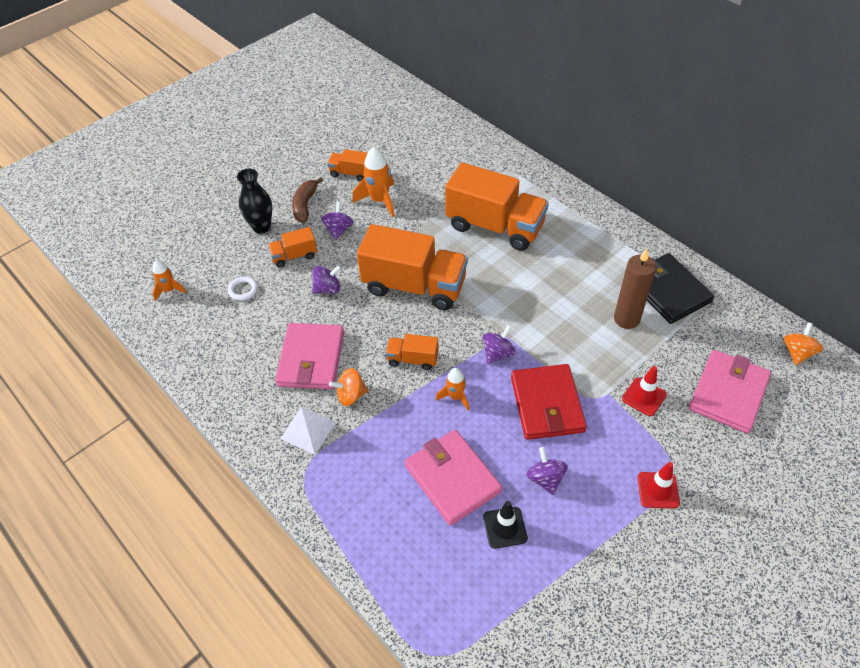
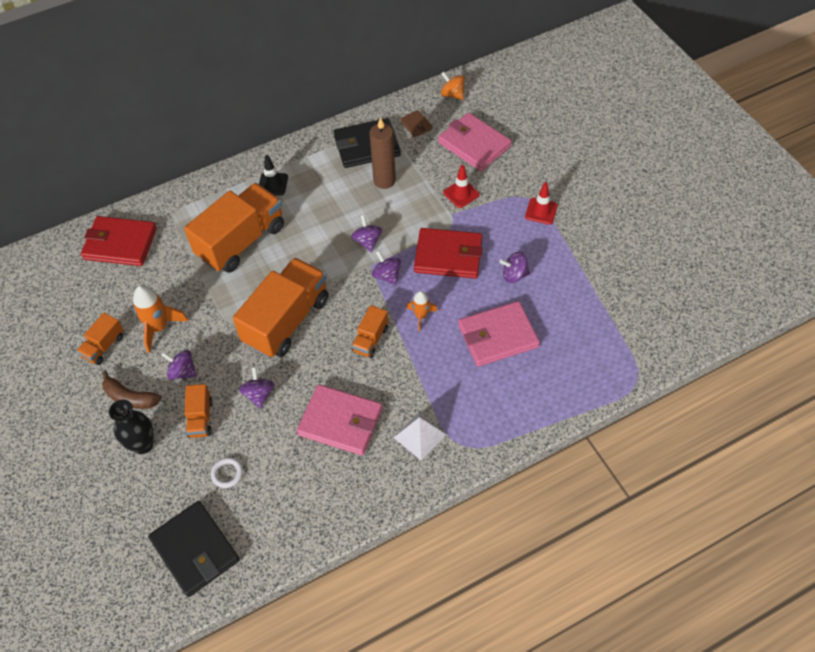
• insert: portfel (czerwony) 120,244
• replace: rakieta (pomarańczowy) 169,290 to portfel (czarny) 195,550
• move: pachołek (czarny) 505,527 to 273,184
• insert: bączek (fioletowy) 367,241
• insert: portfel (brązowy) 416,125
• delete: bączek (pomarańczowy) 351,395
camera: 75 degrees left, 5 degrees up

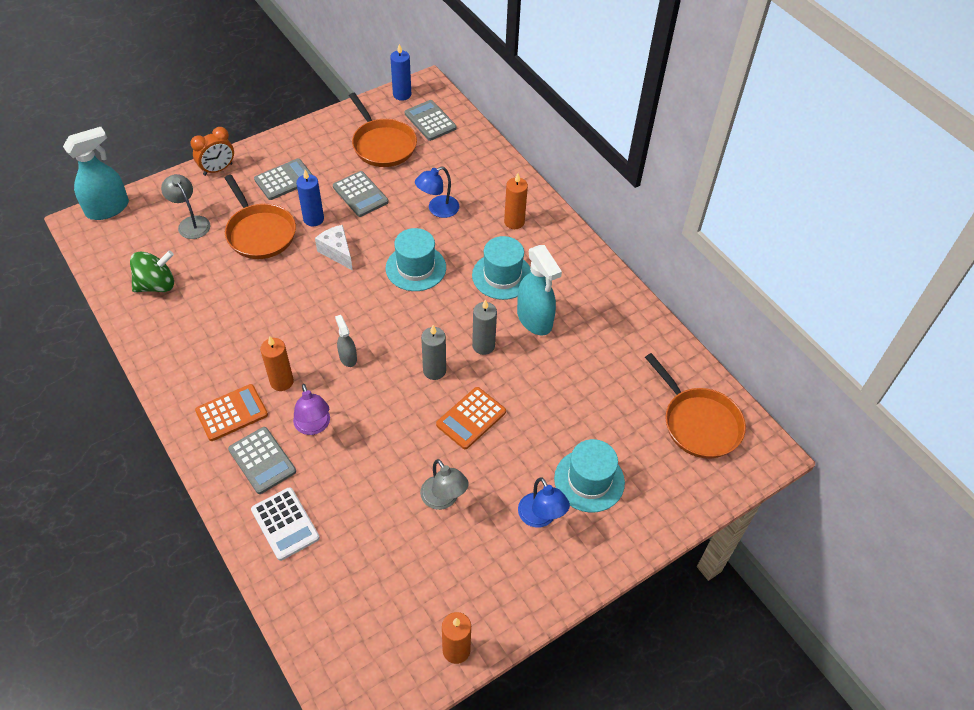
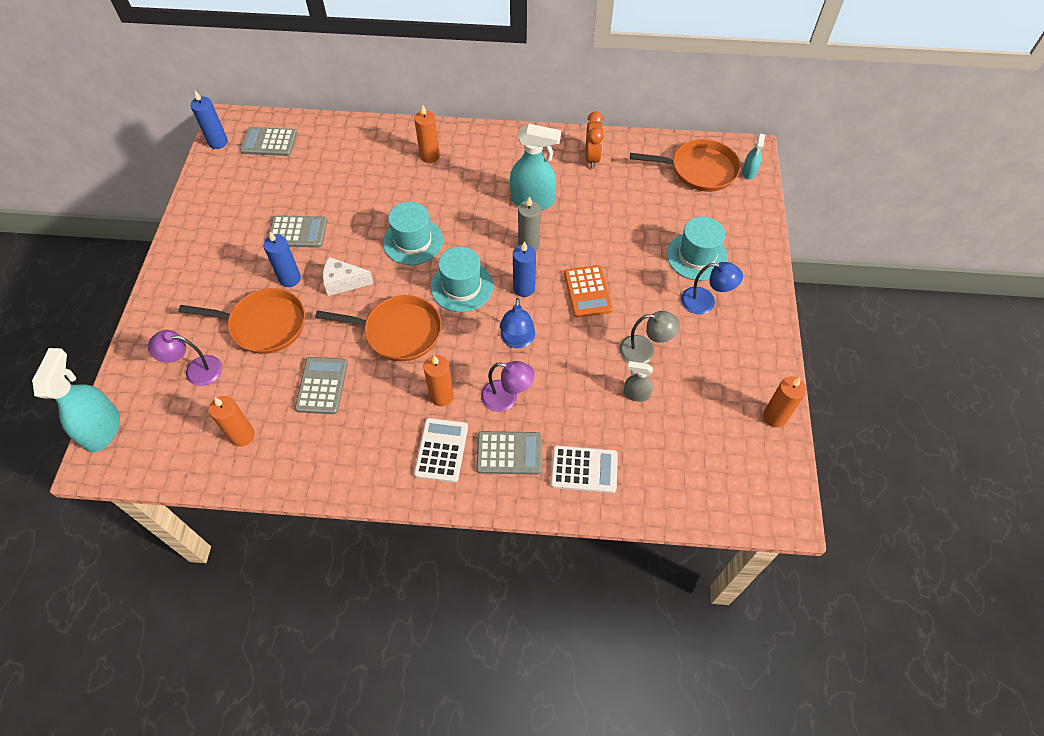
• recolor: lampka (szary) 191,223 to lampka (fioletowy) 196,370
• replace: bączek (zielony) 157,285 to świeca (pomarańczowy) 242,435
• move: kalkulator (szary) 284,180 to 322,386
• move: patelnia (pomarańczowy) 382,145 to 399,332
• recolor: kalkulator (pomarańczowy) 232,413 to kalkulator (biały) 441,450
• move: kapelusz (turkusowy) 502,276 to 462,286
• move: lampka (niebieski) 438,209 to 517,340
• recolor: świeca (szary) 434,370 to świeca (niebieski) 524,288
• move: budzik (pomarańczowy) 218,169 to 592,158
• move: spryskiwacz (szary) 348,357 to 636,394
• insert: spryskiwacz (turkusowy) 749,172
camera: 50 degrees left, 5 degrees up

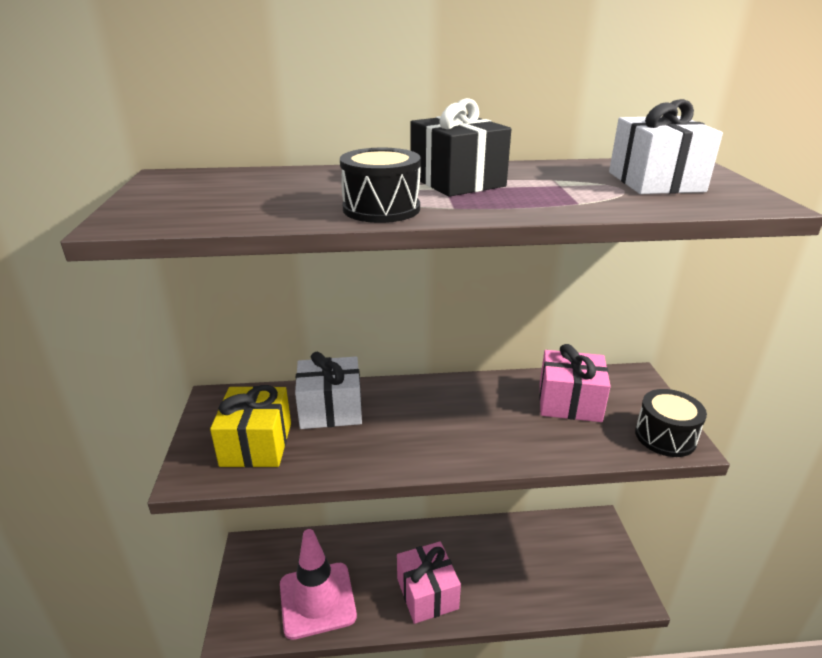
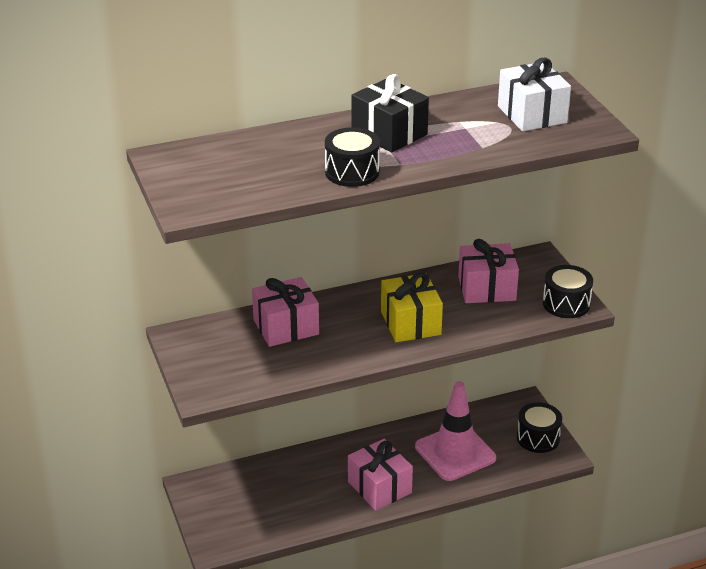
• recolor: prezent (biały) 330,409 to prezent (różowy) 286,327
• move: prezent (żółty) 256,444 to 410,323
• move: pachołek (różowy) 317,600 to 455,452
• insert: bęben (czarny) 538,438
camera: 15 degrees left, 5 degrees up

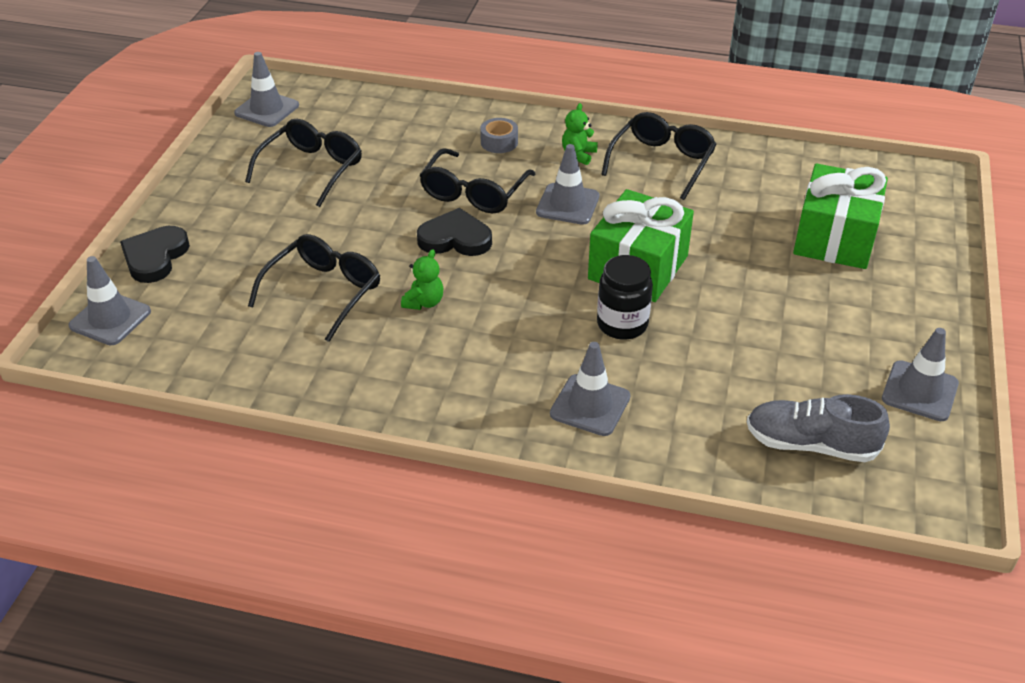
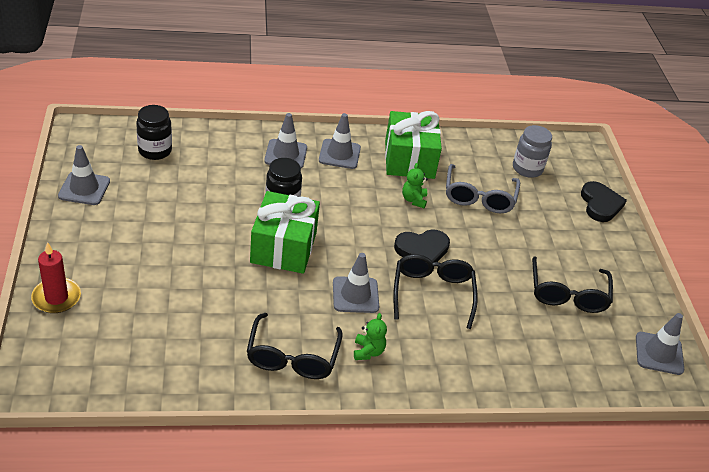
• insert: świeca (czerwony) 56,297
• replace: but (szary) 810,444 to słoik (czarny) 155,151
• move: pachołek (szary) 110,319 to 339,154
• move: prezent (zielony) 835,238 to 409,159
• recolor: okulary (czarny) 324,292 to okulary (szary) 479,197
• insert: słoik (szary) 527,168
• delete: taśma klejąca (szary) 499,142
camera: 155 degrees right, 0 degrees up

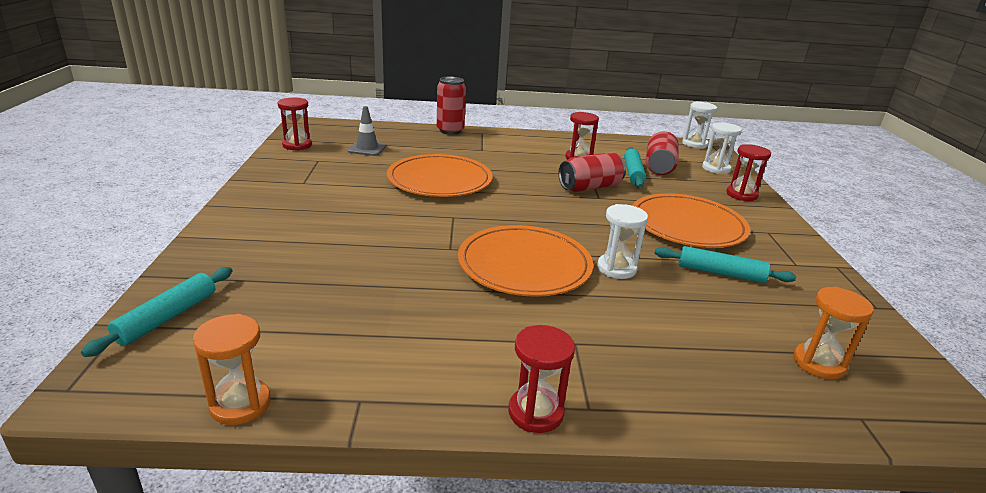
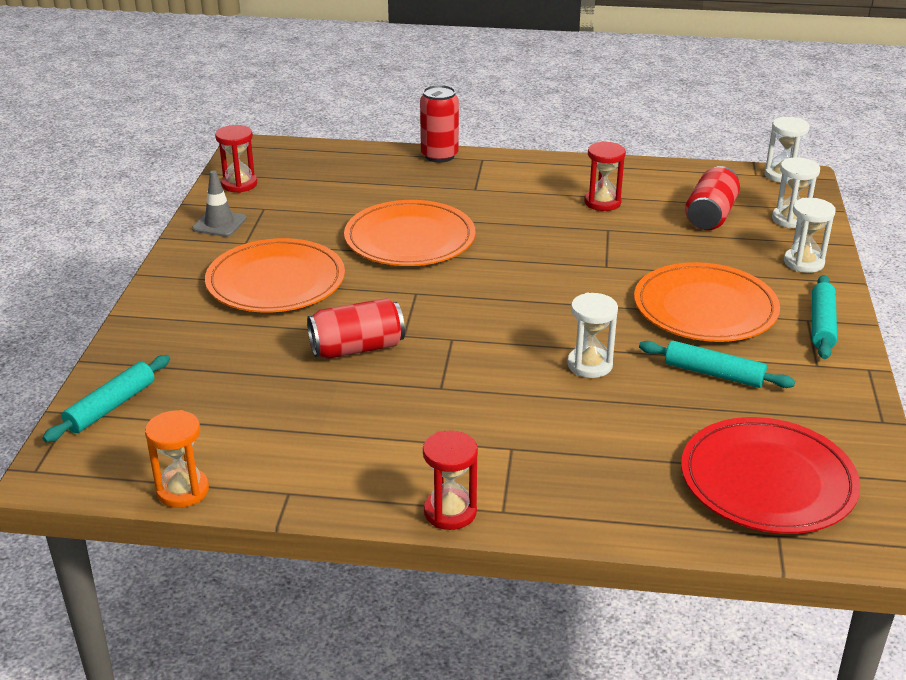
• move: pachołek (szary) 367,148 to 219,224
• move: talerz (pomarańczowy) 524,265 to 276,281
• move: puszka (czerwony) 590,187 to 357,348
• replace: klepsydra (pomarańczowy) 818,363 to talerz (czerwony) 767,480
• recolor: klepsydra (czerwony) 741,195 to klepsydra (biały) 803,263
• move: wałek do ciasta (turkusowy) 633,173 to 822,324
camera: 10 degrees right, 5 degrees up

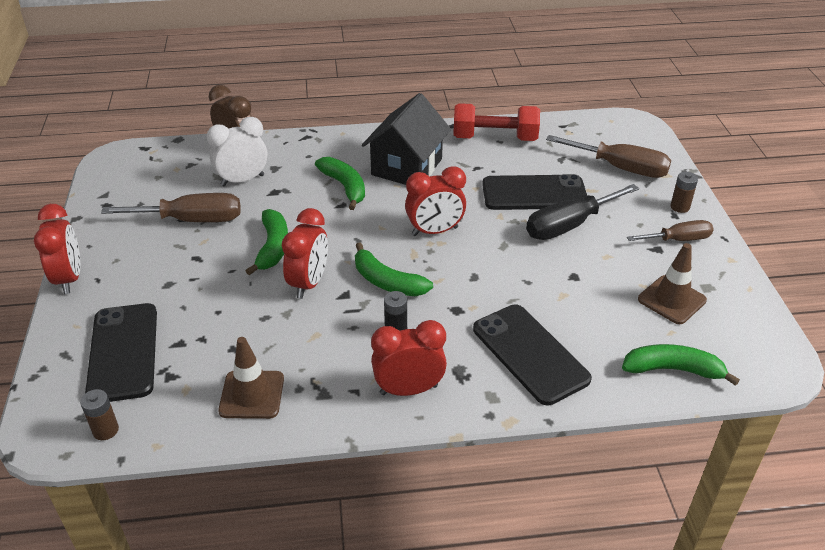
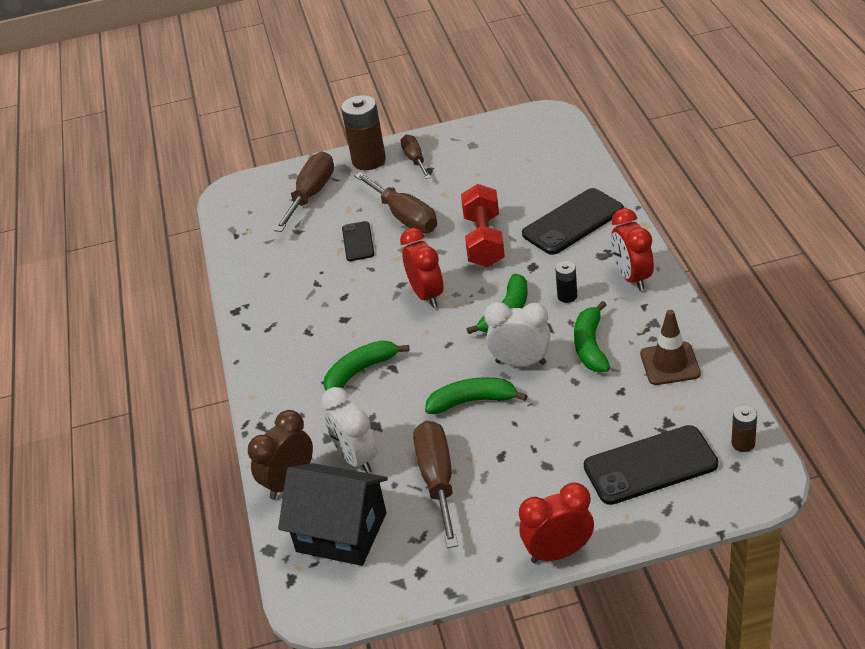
• move: domek (czarny) 406,167 to 341,532
• resize: bateria (brązowy) 680,207 = 369,160 x2.02
• resize: telefon (czarny) 534,193 = 358,241 x0.57
• recolor: śrubokręt (czarny) 569,225 to śrubokręt (brązowy) 405,217
• move: hantel (czerwony) 494,138 to 484,241
• recolor: budzik (czerwony) 309,283 to budzik (biały) 521,362
• move: banan (zielony) 673,369 to 590,346
• delete: pachołek (brązowy) 671,300
camera: 90 degrees left, 0 degrees up

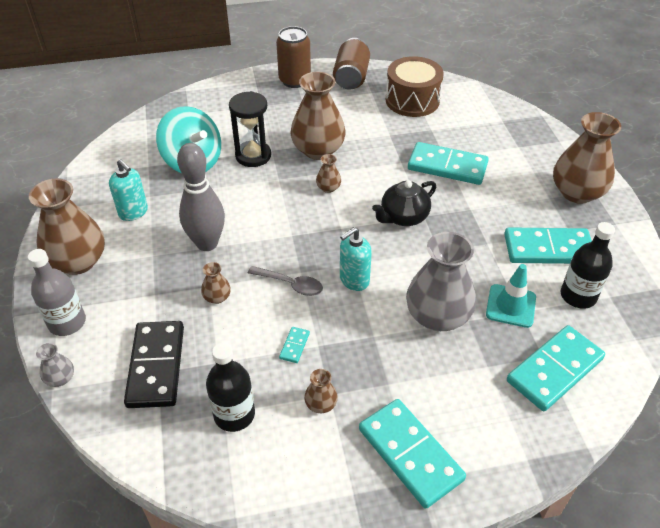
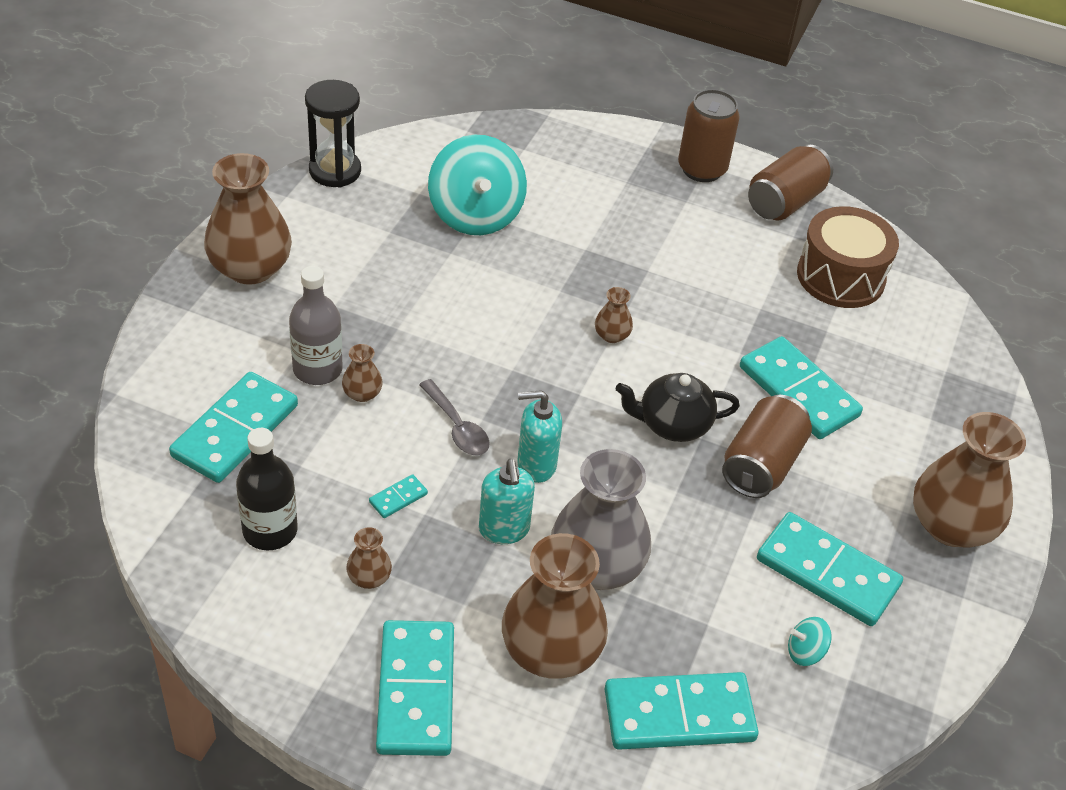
• recolor: kostka domina (czarny) 156,366 to kostka domina (turkusowy) 235,431
• move: butelka (szary) 67,322 to 317,369
• move: klepsydra (czarny) 253,156 to 335,171
• move: dozownik mydła (turkusowy) 133,212 to 504,529
• move: wazon (brązowy) 318,150 to 551,650
• insert: puszka (brązowy) 761,464
• replace: butelka (czarny) 578,296 to bączek (turkusowy) 805,652
• delete: wazon (szary) 60,378
• delete: kręgiel (szary) 207,243
• delete: pachołek (turkusowy) 510,306
camera: 30 degrees right, 0 degrees up

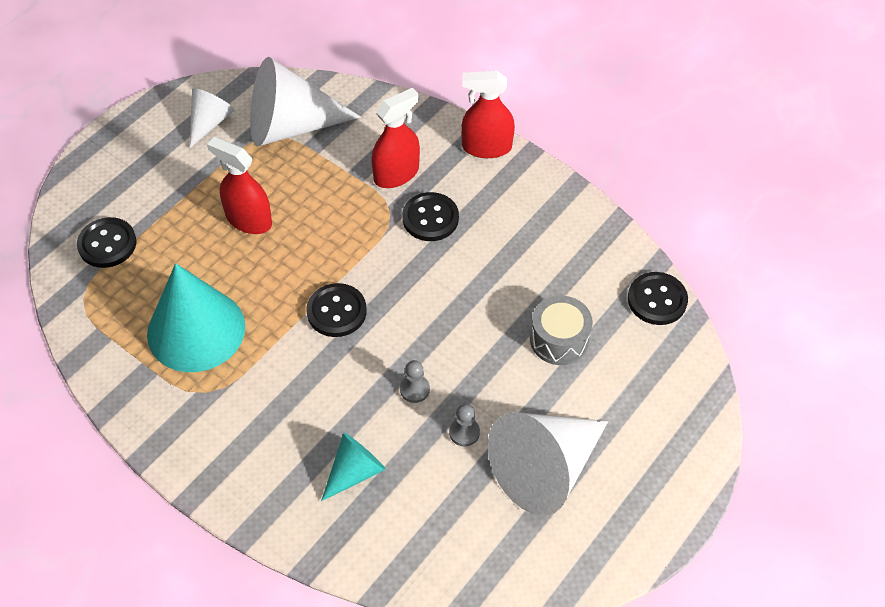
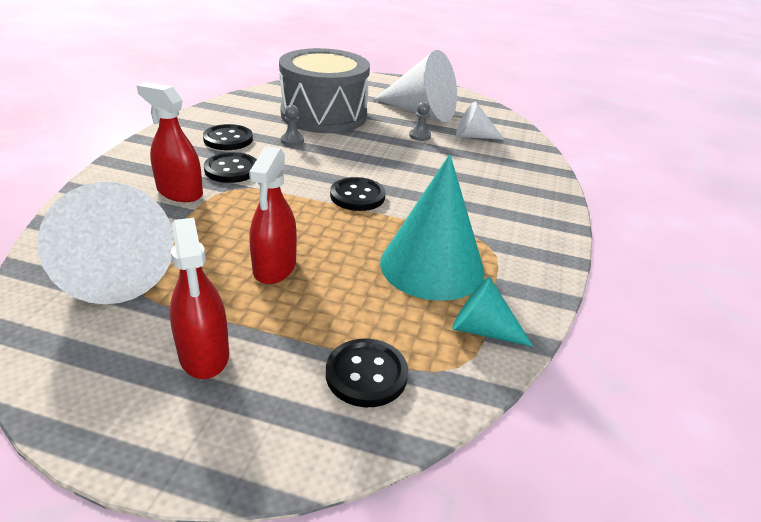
• move: spryskiwacz (czerwony) 486,147 to 204,354
• move: guzik (czarny) 657,300 to 228,139
• resize: bęben (szary) 559,339 = 324,115 x2.05
• move: pionek (szary) 414,389 to 292,141
• move: stożek (turkusowy) 354,471 to 482,330
• move: stożek (biały) 209,122 to 473,136
camera: 115 degrees left, 20 degrees down

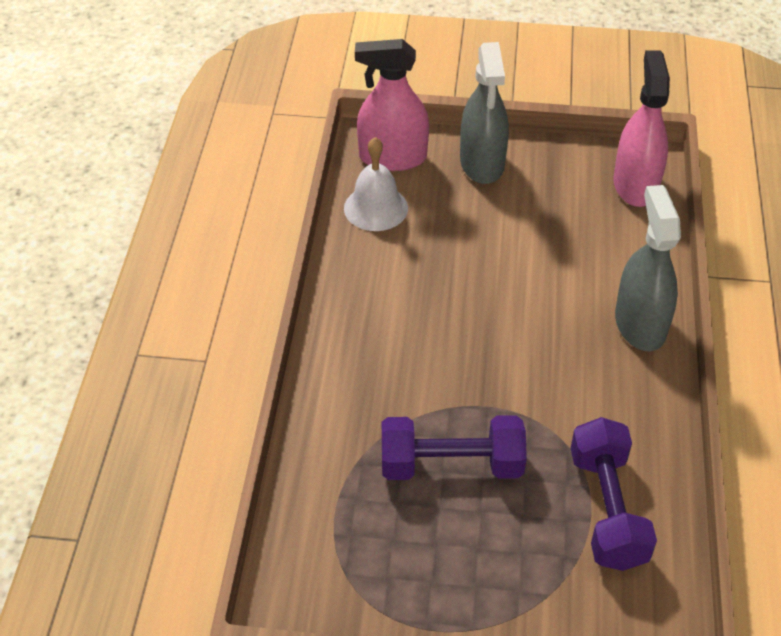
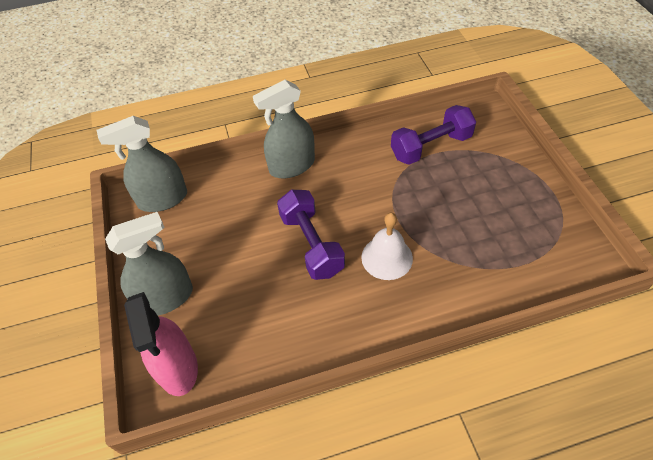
• recolor: spryskiwacz (różowy) 635,185 to spryskiwacz (szary) 163,199
• move: hantel (fioletowy) 451,465 to 311,244
• move: dzwonek (biały) 376,208 to 387,257
camera: 110 degrees left, 5 degrees up

